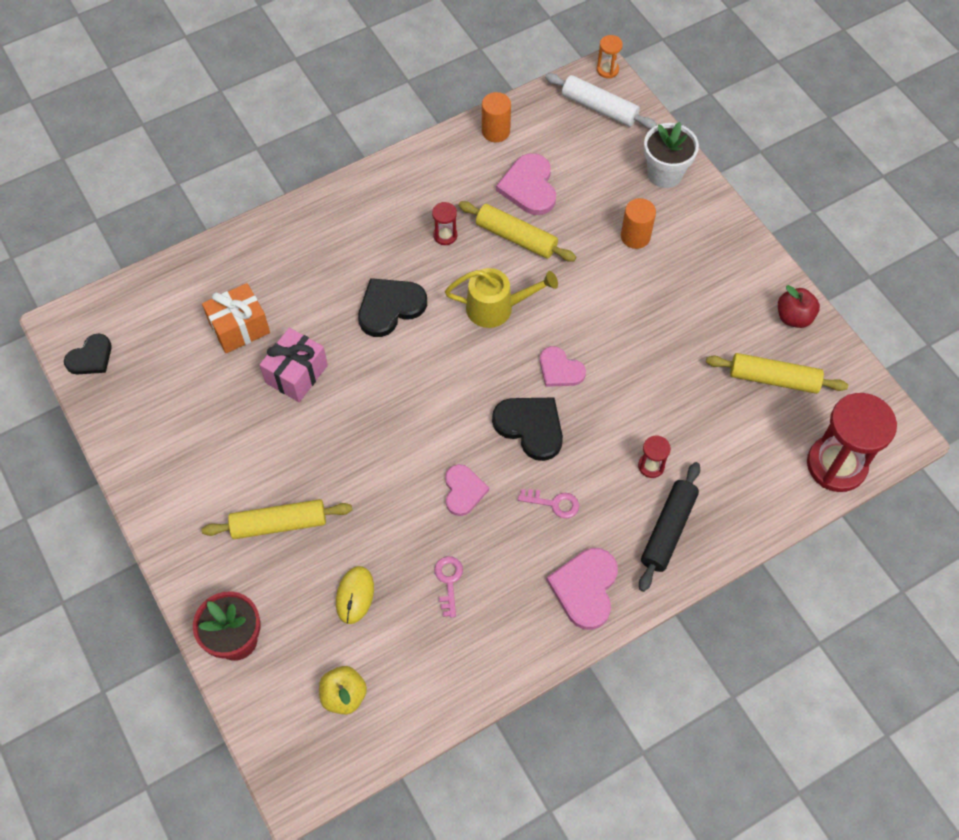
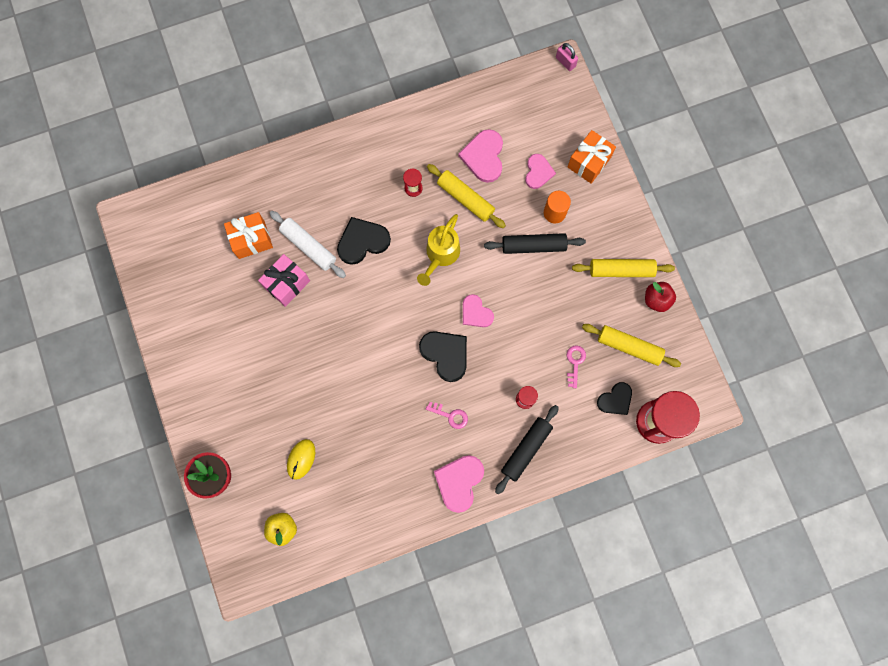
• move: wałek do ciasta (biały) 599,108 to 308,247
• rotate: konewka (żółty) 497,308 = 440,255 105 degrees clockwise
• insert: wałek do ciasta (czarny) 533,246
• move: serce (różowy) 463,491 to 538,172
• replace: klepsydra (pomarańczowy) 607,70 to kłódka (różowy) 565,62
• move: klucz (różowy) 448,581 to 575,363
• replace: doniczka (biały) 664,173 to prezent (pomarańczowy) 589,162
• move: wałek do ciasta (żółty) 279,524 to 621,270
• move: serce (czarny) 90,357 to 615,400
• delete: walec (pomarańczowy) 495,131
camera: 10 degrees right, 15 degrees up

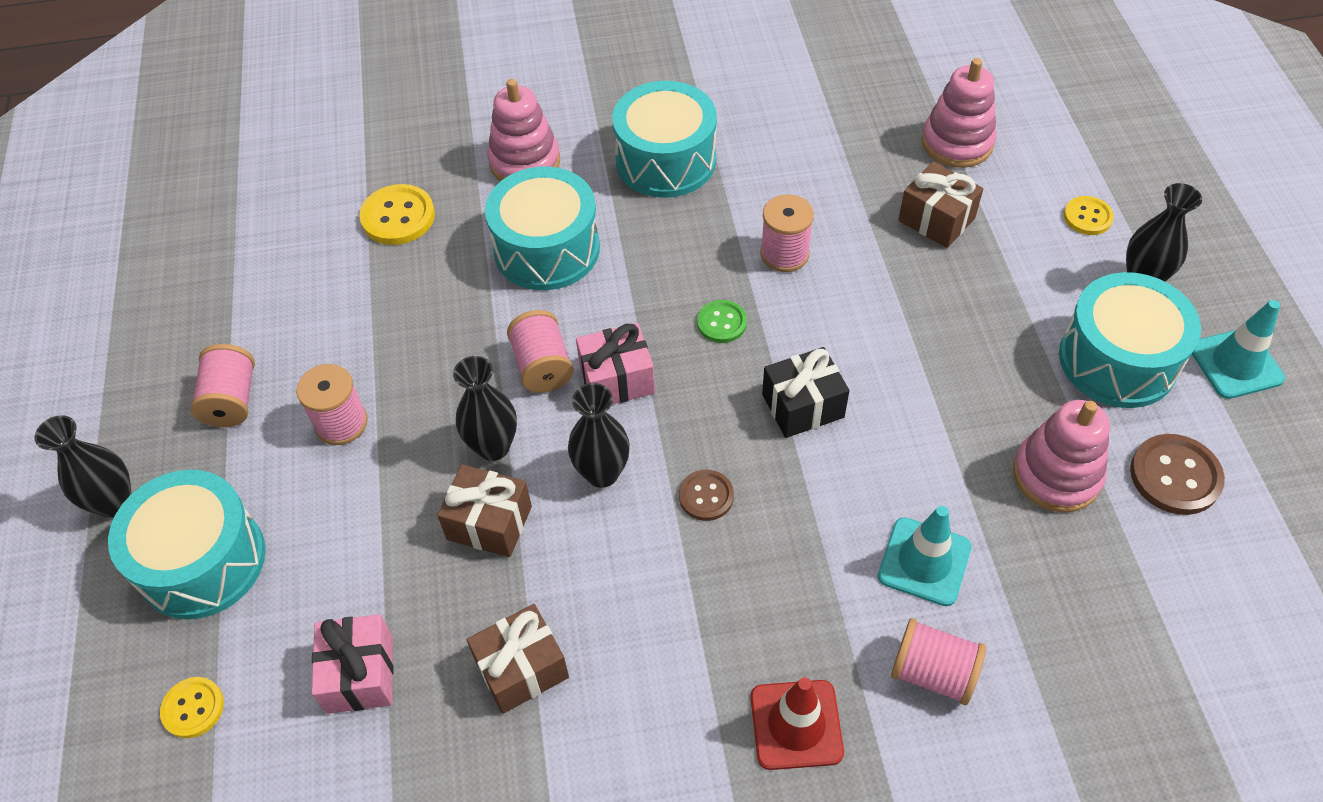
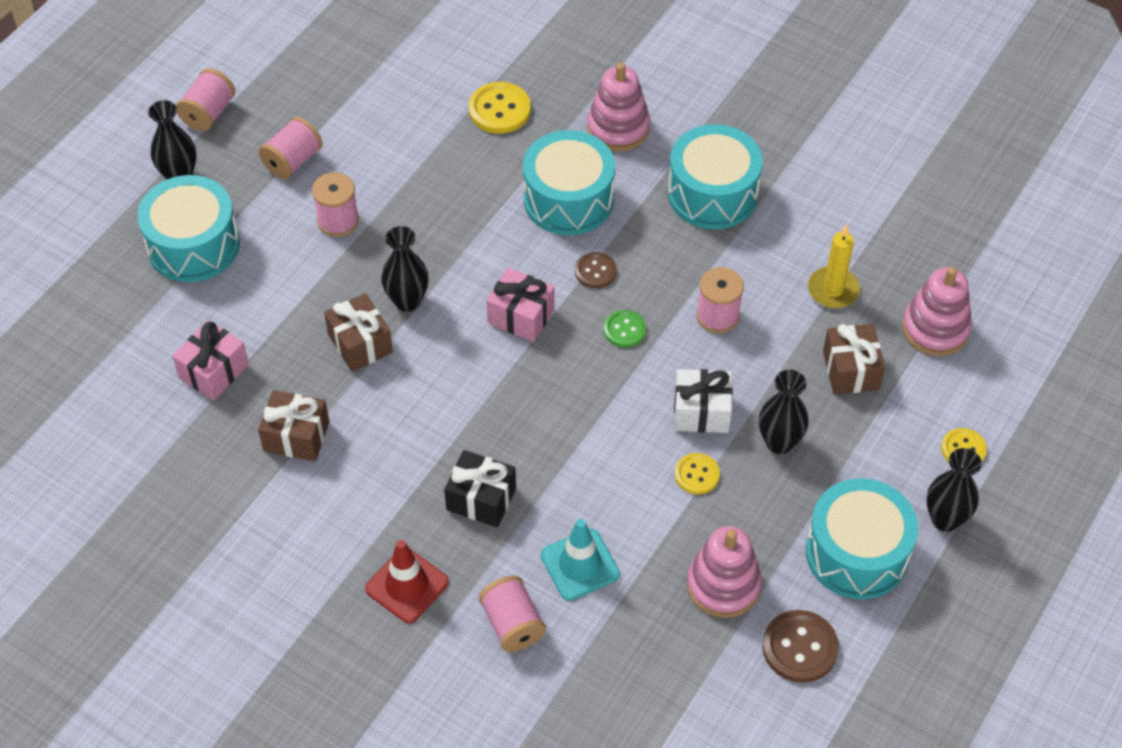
• move: szpulka (różowy) 542,366 to 208,113
• move: prezent (czarny) 803,406 to 481,499
• move: guzik (brązowy) 706,496 to 595,271
• insert: prezent (biały) 701,412
• move: guzik (żółty) 193,708 to 696,475
• move: wazon (czarny) 602,473 to 779,442
• insert: świeca (żółty) 833,290
• delete: pachołek (turkusowy) 1235,364
camera: 40 degrees right, 0 degrees up

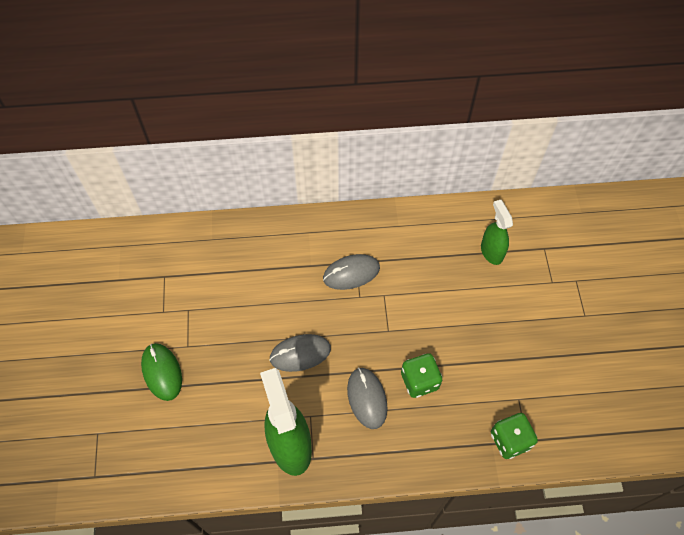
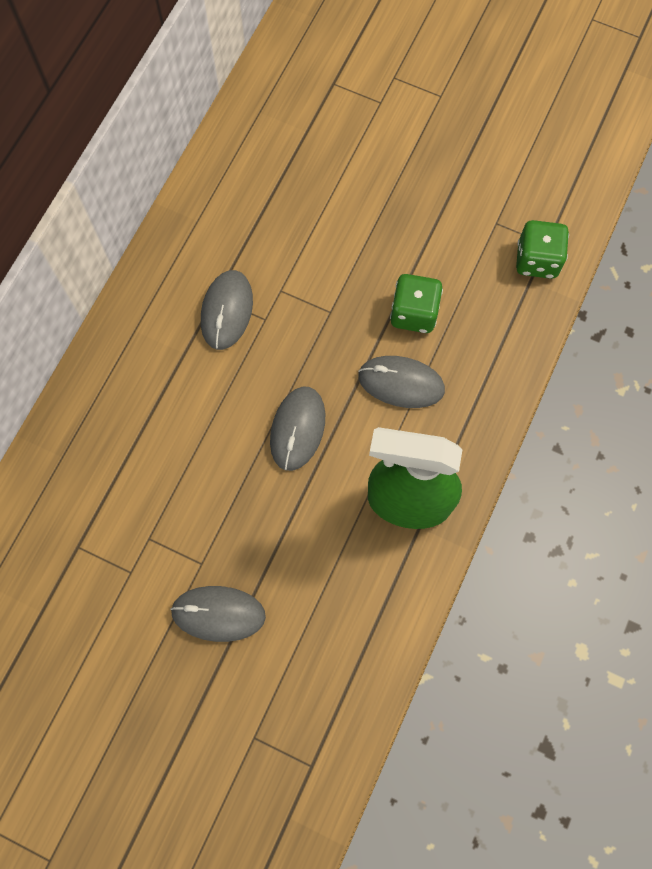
• recolor: myszka (zielony) 162,372 to myszka (szary) 218,614
• delete: spryskiwacz (zielony) 491,252
camera: 60 degrees left, 10 degrees up

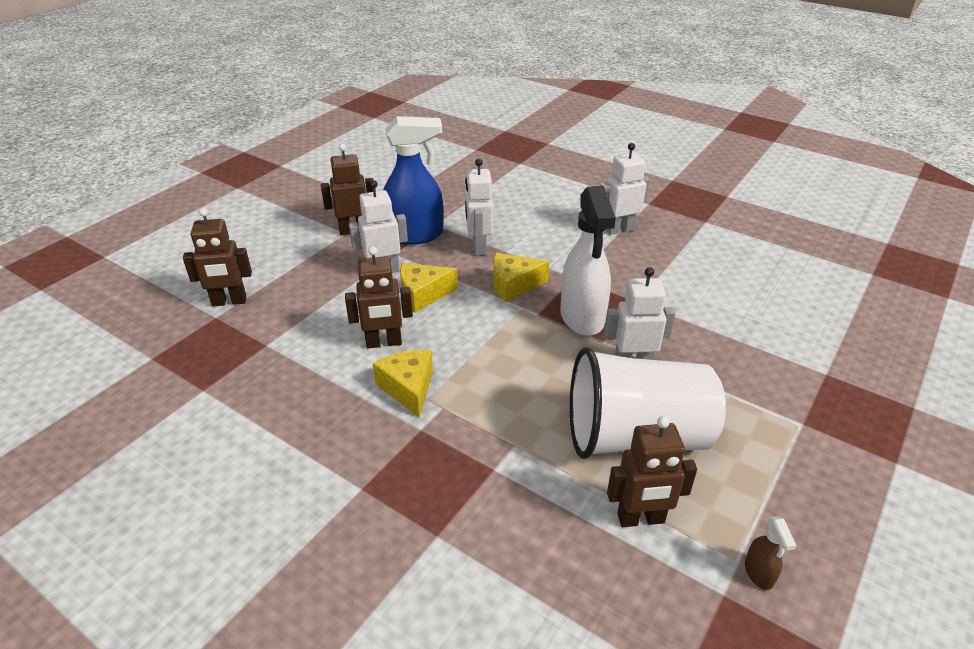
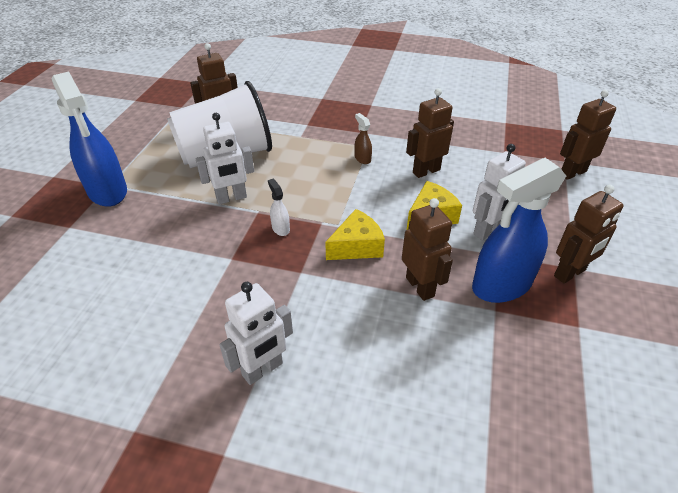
• insert: spryskiwacz (niebieski) 108,192
• resize: spryskiwacz (biały) 582,317 = 280,228 x0.41
• move: spryskiwacz (brązowy) 759,573 to 362,158
• recolor: robot (biały) 479,247 to robot (brązowy) 420,286
• delete: ser (żółty) 408,388
camera: 160 degrees right, 5 degrees up

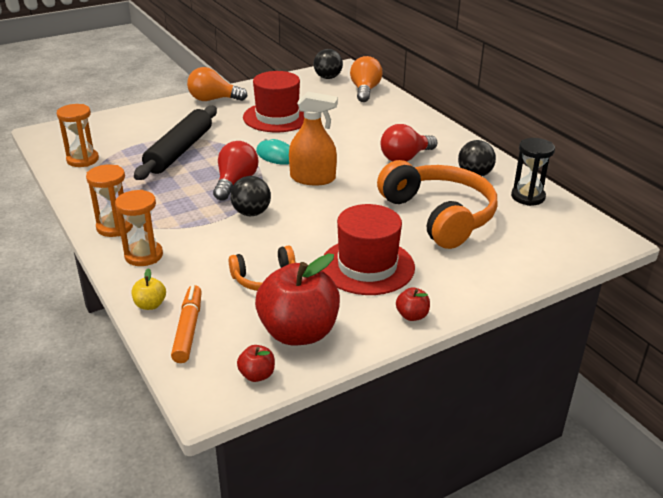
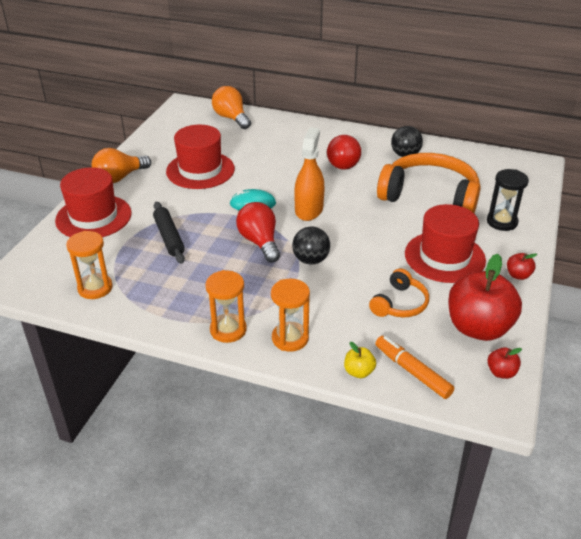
• insert: kapelusz (czerwony) 93,217
• resize: wałek do ciasta (czarny) 179,151 = 169,237 x0.64
• rotate: spryskiwacz (pomarańczowy) 312,178 = 309,210 45 degrees counterclockwise
• move: klepsydra (czarny) 528,197 to 502,222
• delete: piłka (czarny) 328,77
camera: 40 degrees left, 5 degrees up

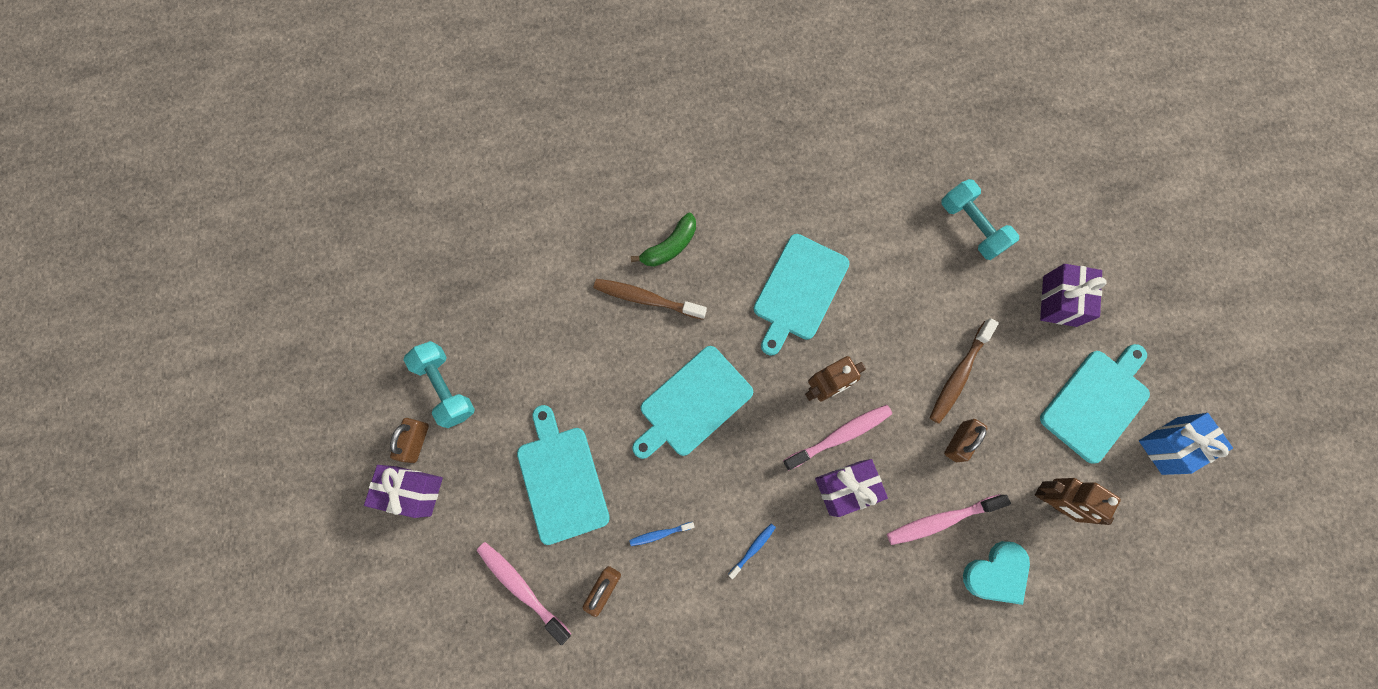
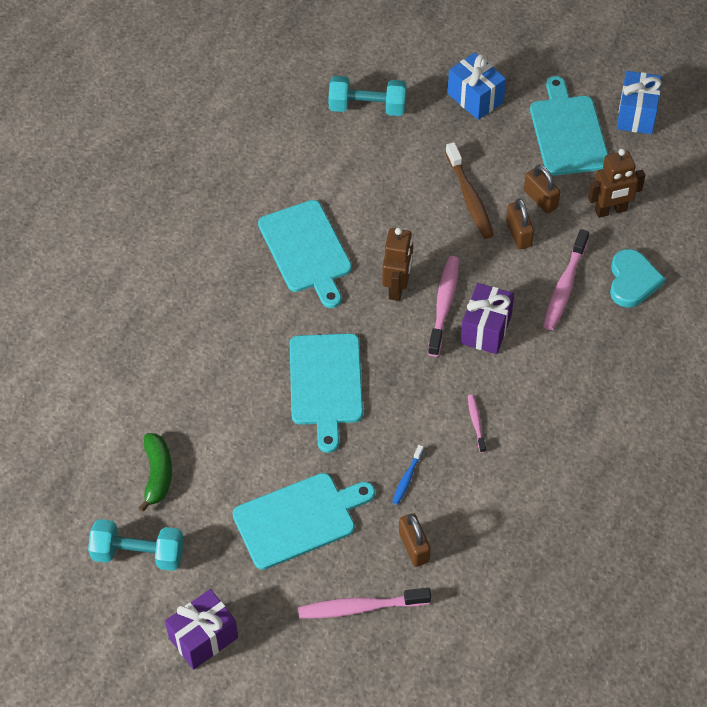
• move: banan (zielony) 669,246 to 157,474
• rotate: deska do krojenia (turkusowy) 561,479 = 299,519 135 degrees clockwise
• recolor: prezent (fioletowy) 1059,301 to prezent (niebieski) 475,98
• recolor: szczoteczka do zębów (niebieski) 753,549 to szczoteczka do zębów (różowy) 476,422
• move: kłódka (brązowy) 416,441 to 540,199
• delete: szczoteczka do zębów (brązowy) 646,299
camera: 50 degrees left, 20 degrees down

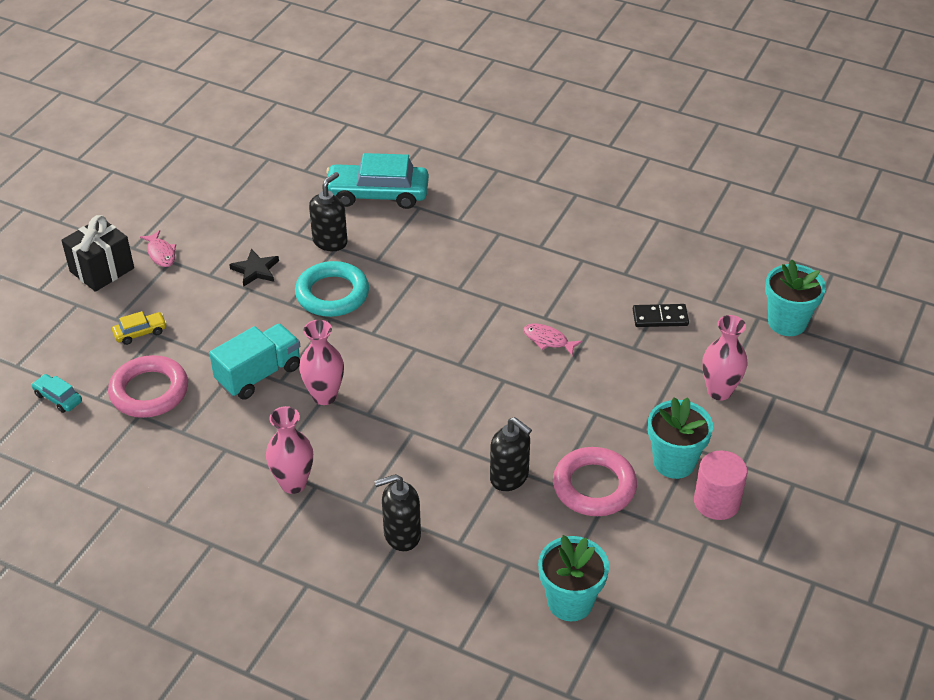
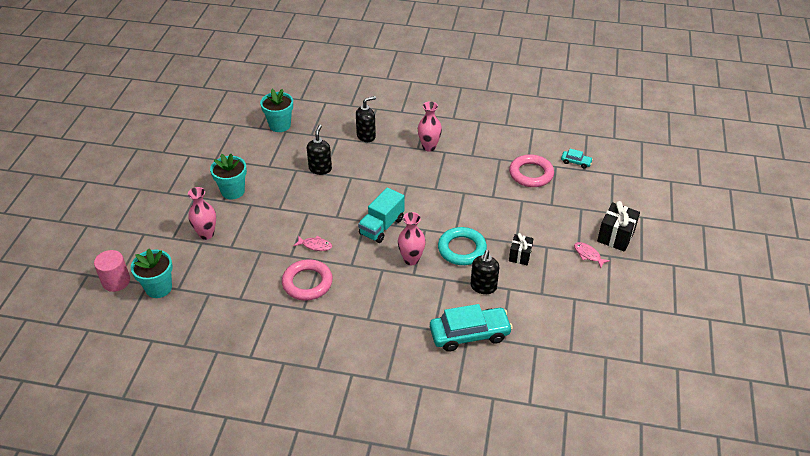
• move: walec (różowy) 716,502 to 116,281
• move: pierścień (różowy) 594,486 to 307,283
• rotate: dozownik mydła (czarny) 509,477 = 320,169 75 degrees clockwise
• move: ciężarówka (turkusowy) 259,374 to 382,226
• move: wazon (różowy) 324,396 to 411,259
• replace: gwiazda (czarny) 255,270 to prezent (czarny) 520,256
• delete: samochód (żółty) 140,333
• delete: kostka domina (czarny) 660,317
camera: 165 degrees right, 0 degrees up

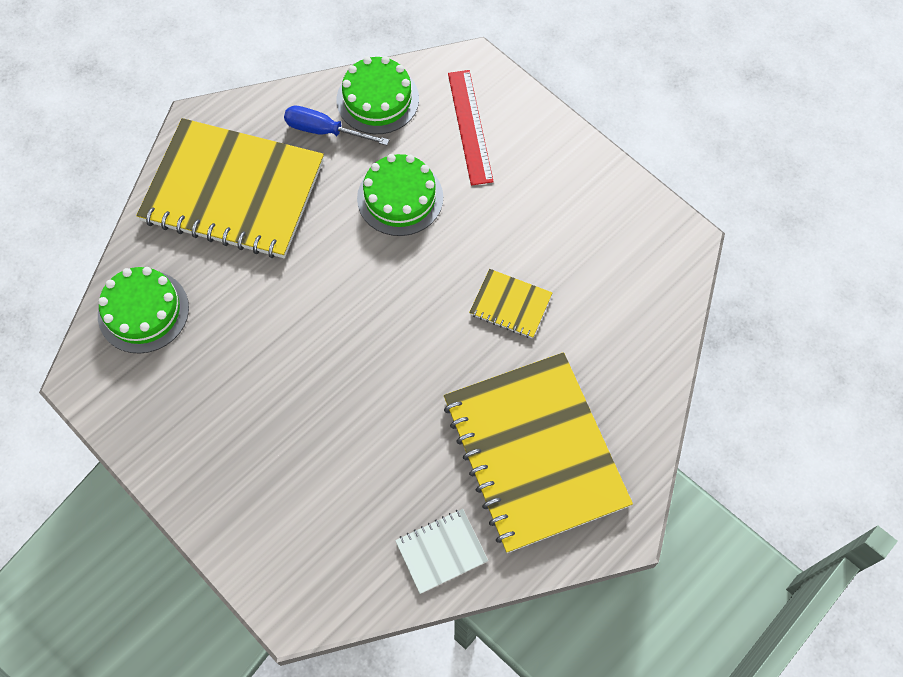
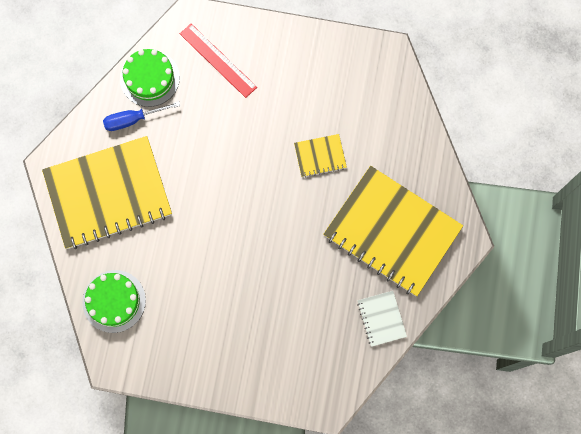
• rotate: zeszyt (biały) 441,551 = 381,319 45 degrees counterclockwise
• delete: tort (zielony) 400,198
camera: 35 degrees left, 10 degrees up

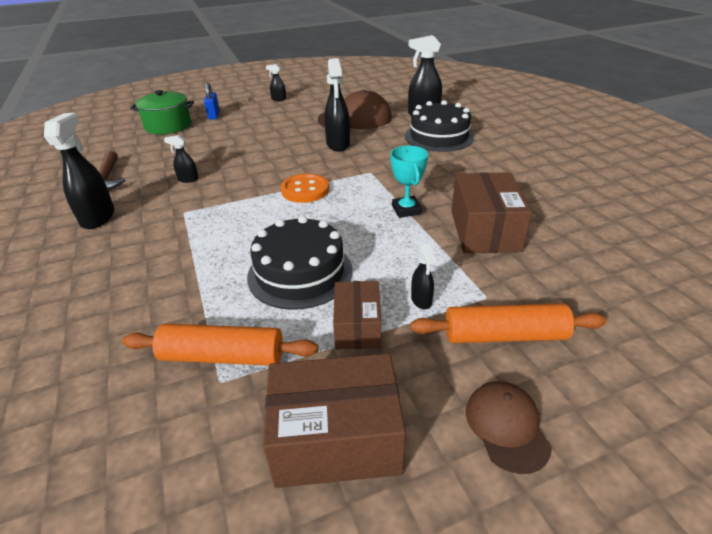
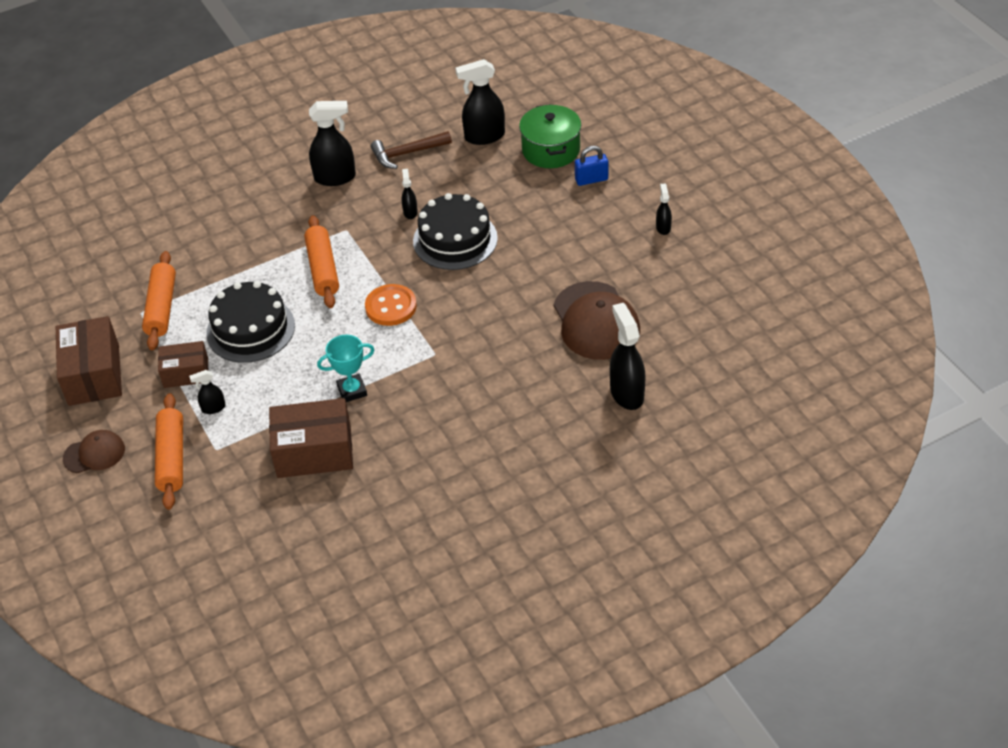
• insert: wałek do ciasta (pomarańczowy) 323,269
• move: tort (czarny) 439,137 to 455,240
• move: spryskiwacz (czarny) 338,144 to 484,136
camera: 85 degrees right, 10 degrees up

